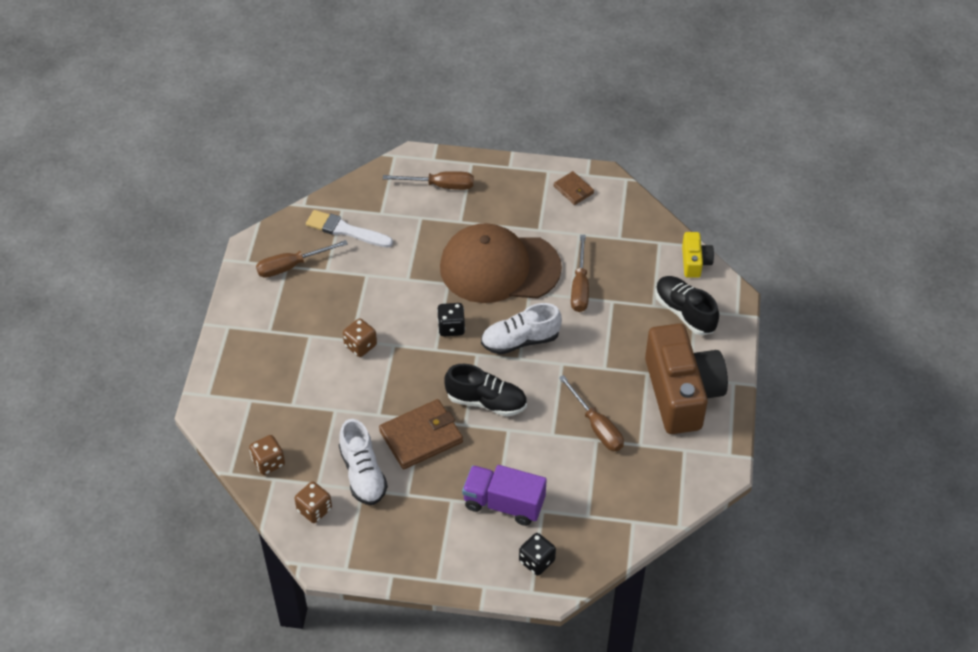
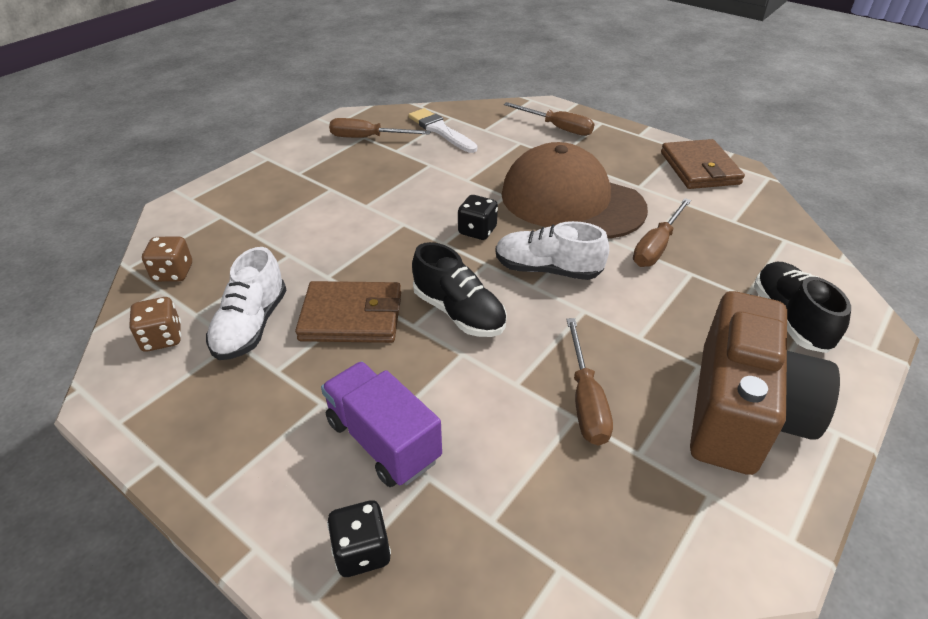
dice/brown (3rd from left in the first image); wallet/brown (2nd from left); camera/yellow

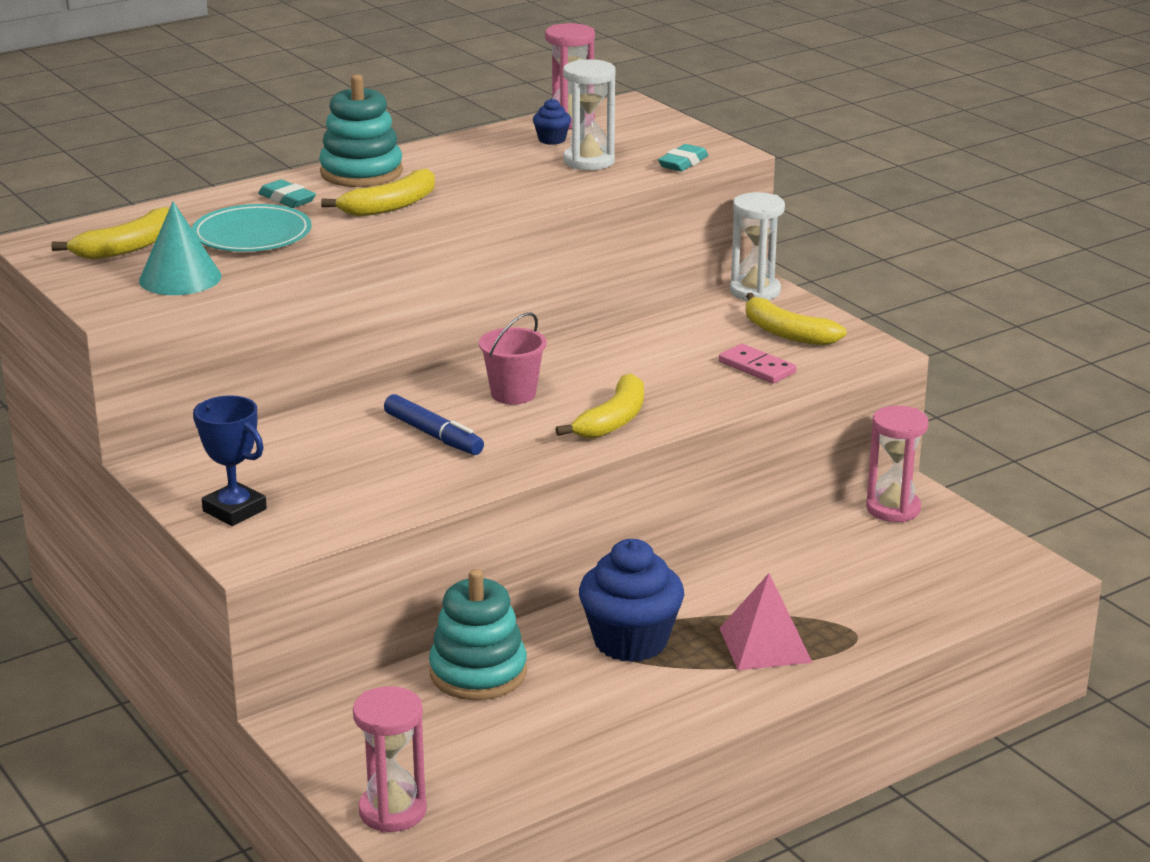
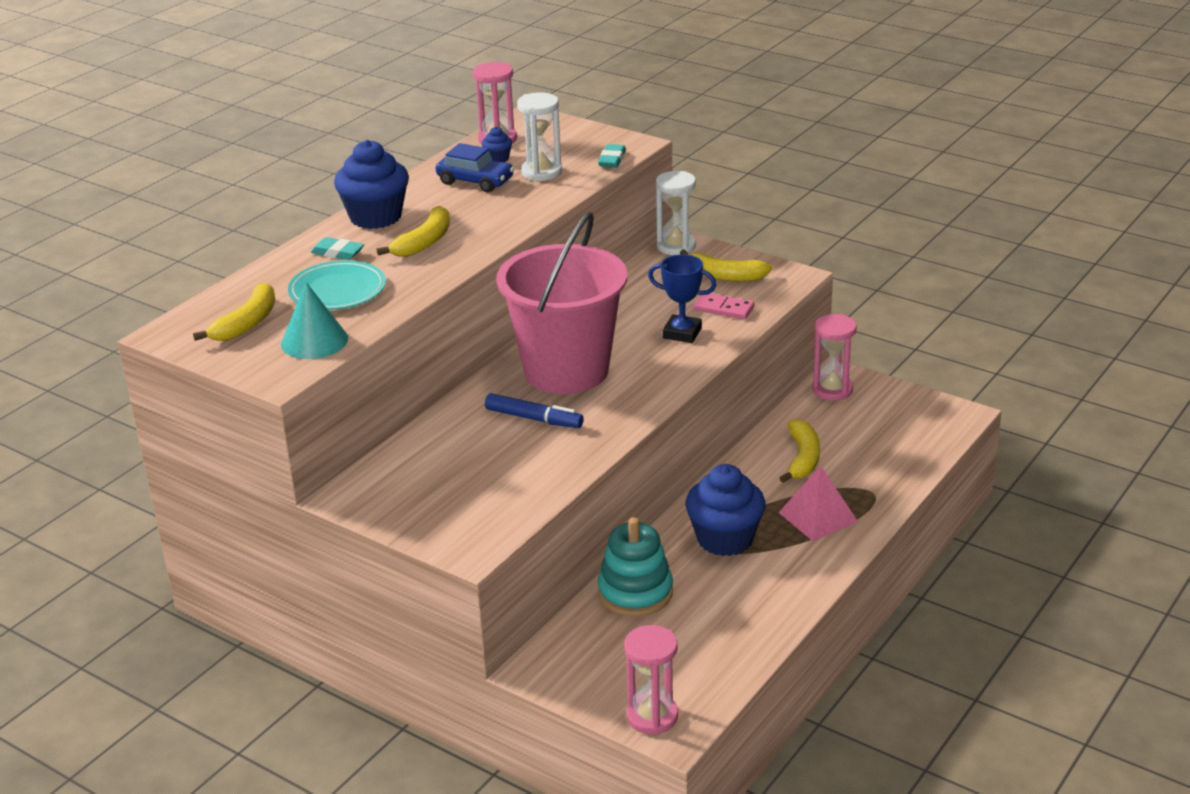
trophy/blue; cupcake/blue (1st from left); bucket/pink; banana/yellow (4th from left); car/blue

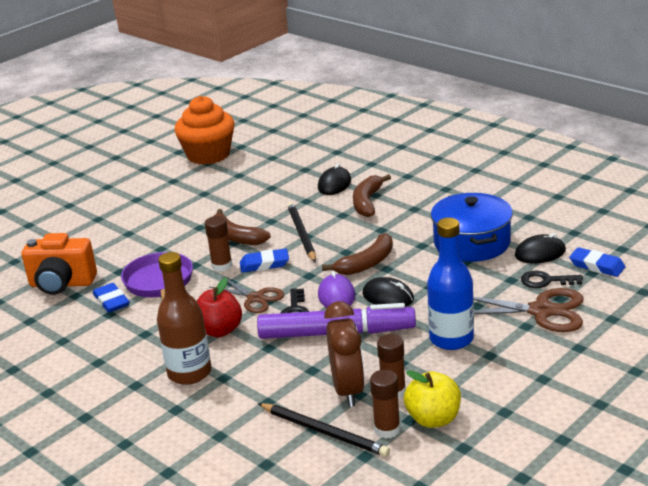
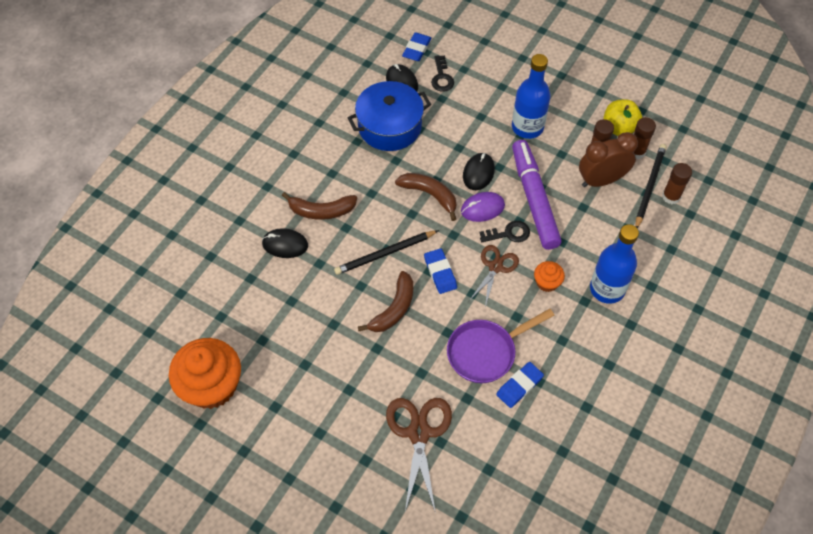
camera/orange; bottle/blue (2nd from left); cupcake/orange (2nd from left); glue stick/brown (3rd from left); scissors/brown (1st from left)

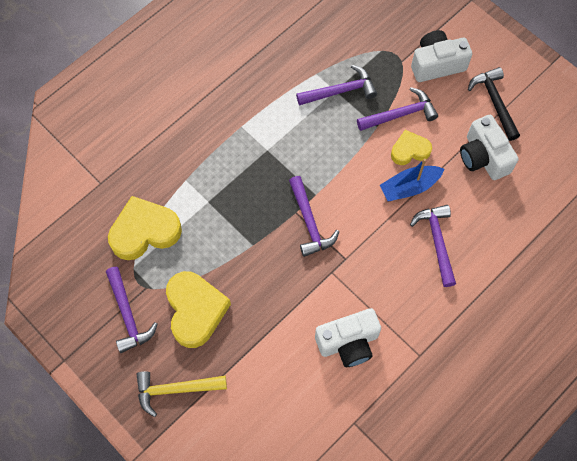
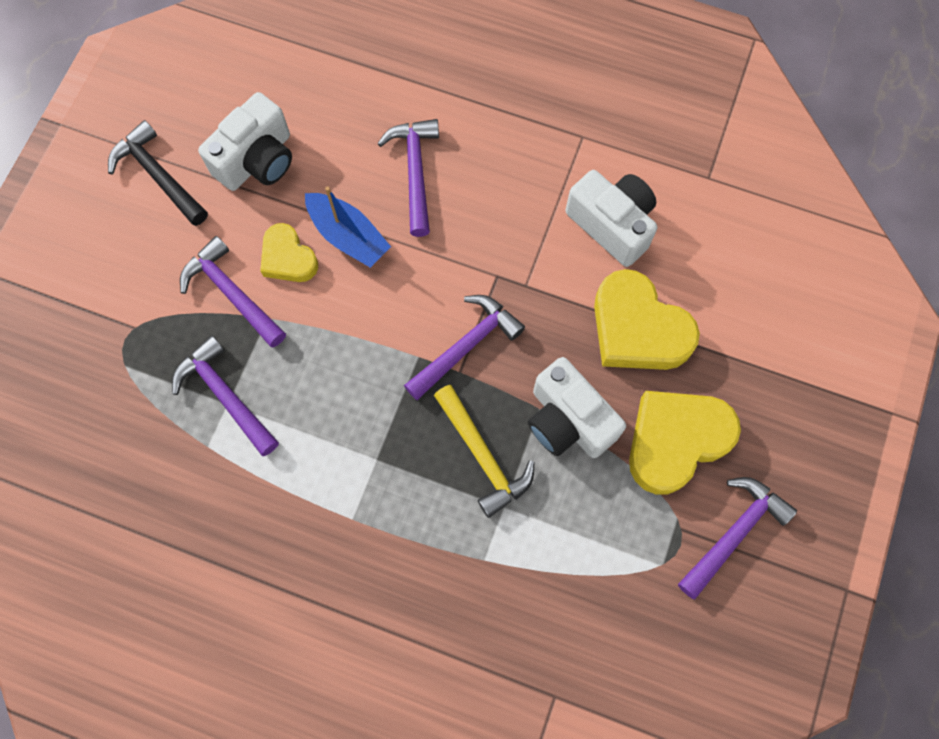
heart/yellow (2nd from left); hammer/yellow; hammer/purple (3rd from left); camera/white (2nd from left); hammer/black

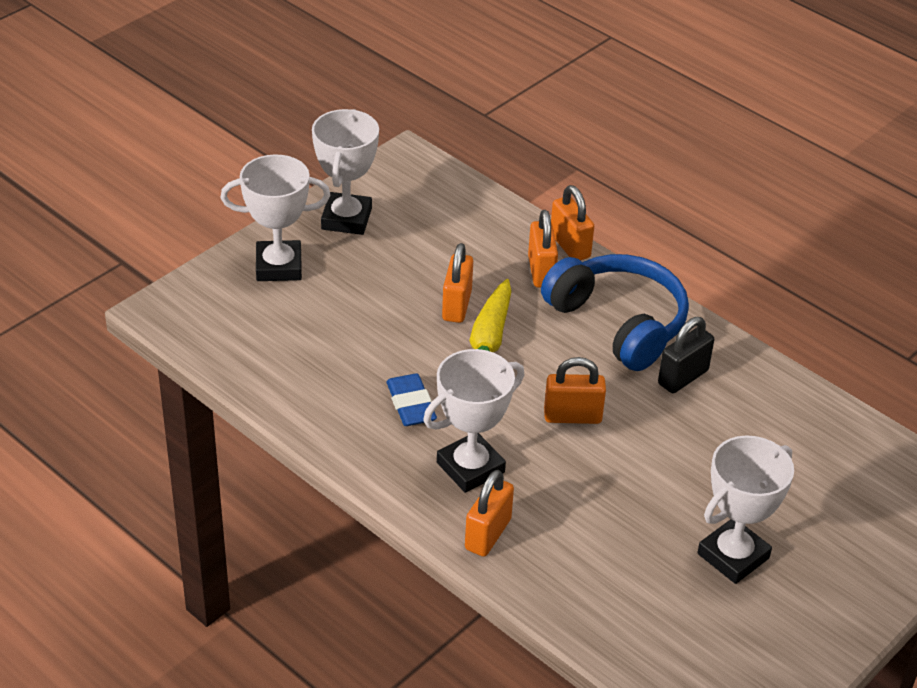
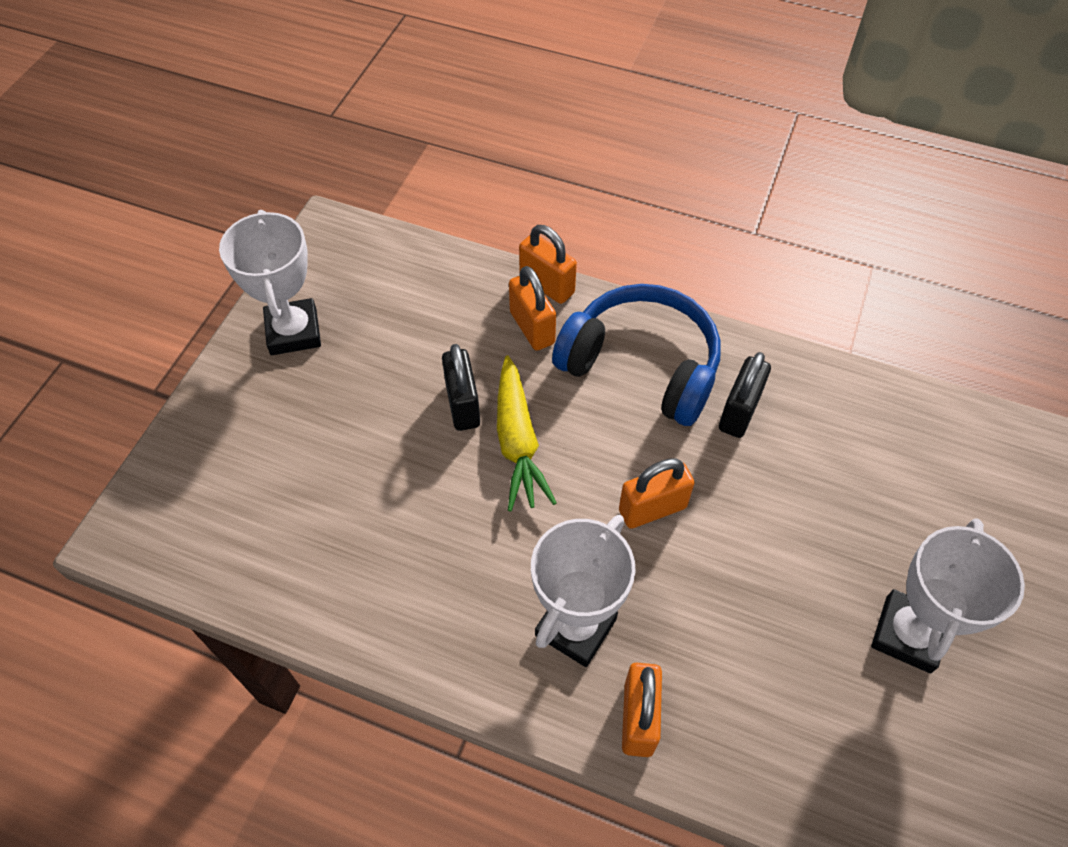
trophy/white (1st from left in the first image); eraser/blue; padlock/black (1st from left)

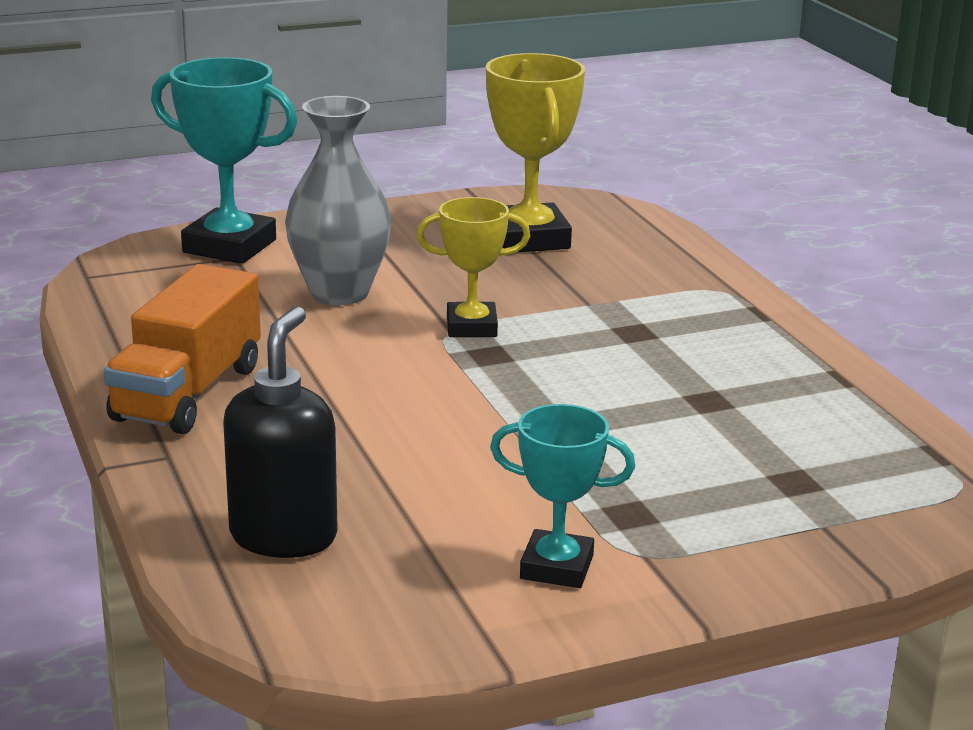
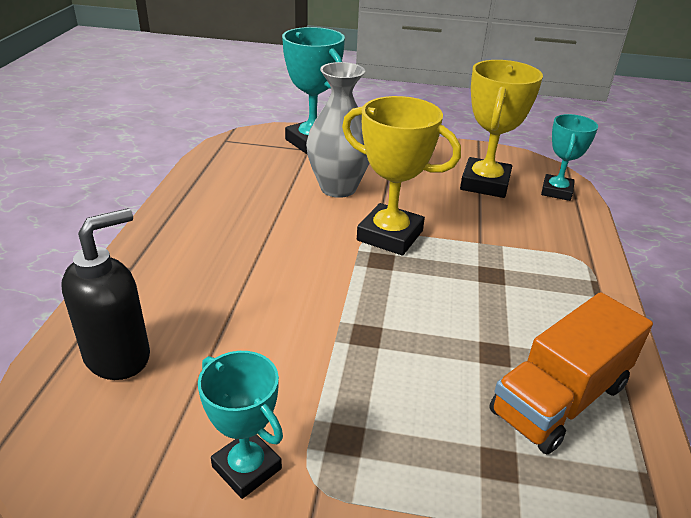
truck/orange; trophy/yellow (1st from left); trophy/turquoise (3rd from left)

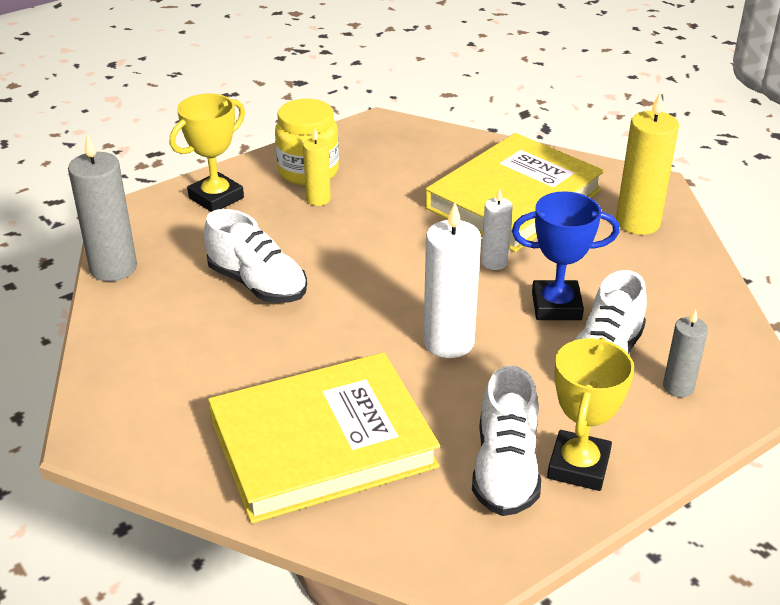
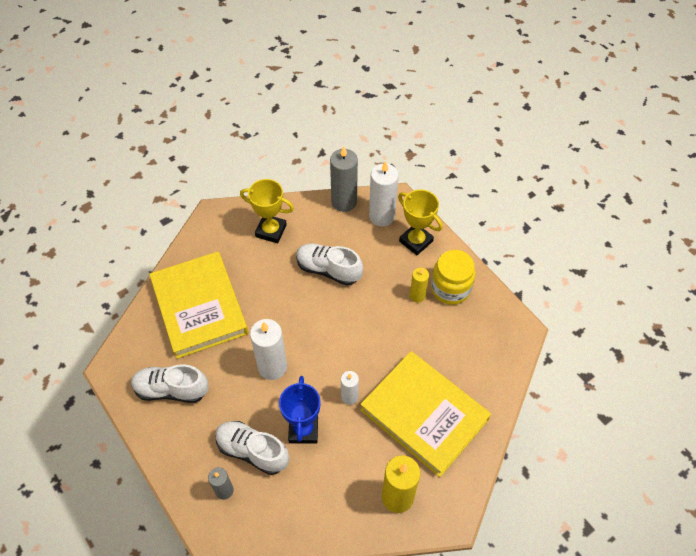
shoe/white (3rd from left); trophy/yellow (1st from left); candle/white (3rd from left)

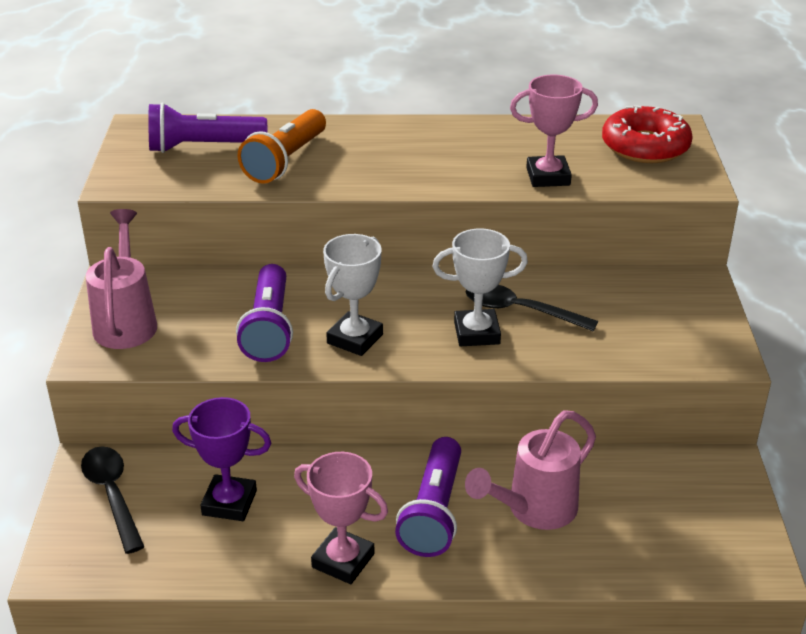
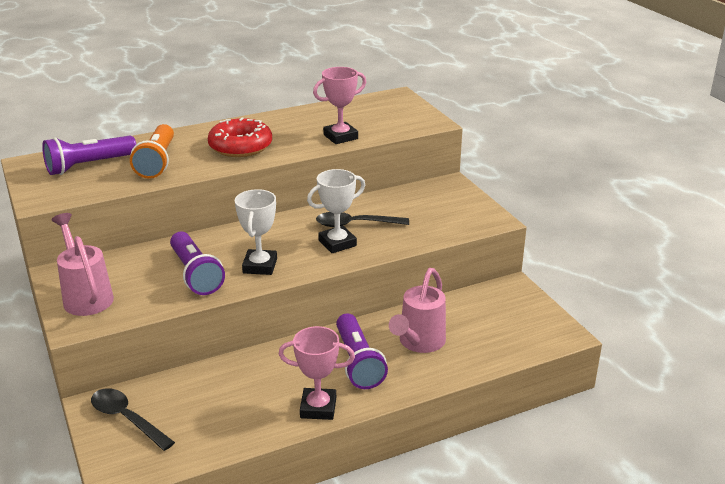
trophy/purple; donut/red

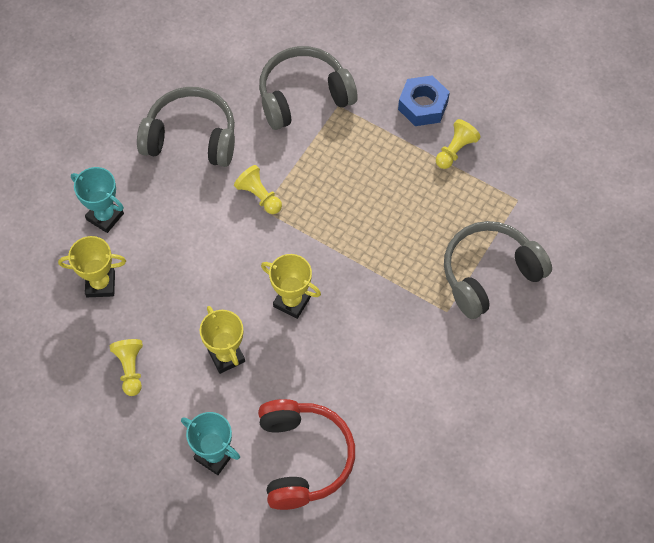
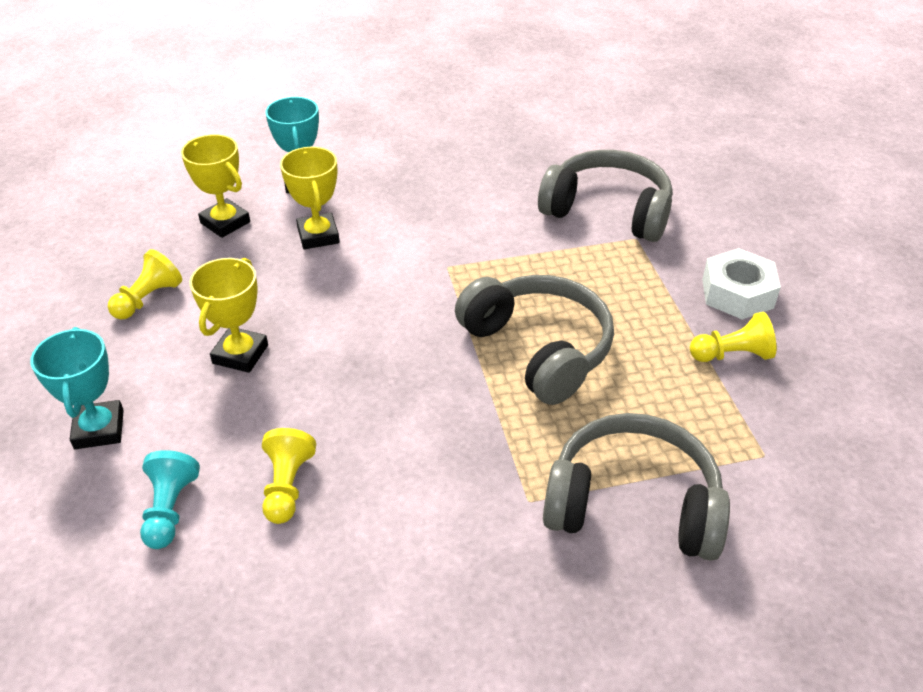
headphones/grey (1st from left); pawn/yellow (2nd from left); pawn/turquoise; trophy/yellow (3rd from left); nut/white

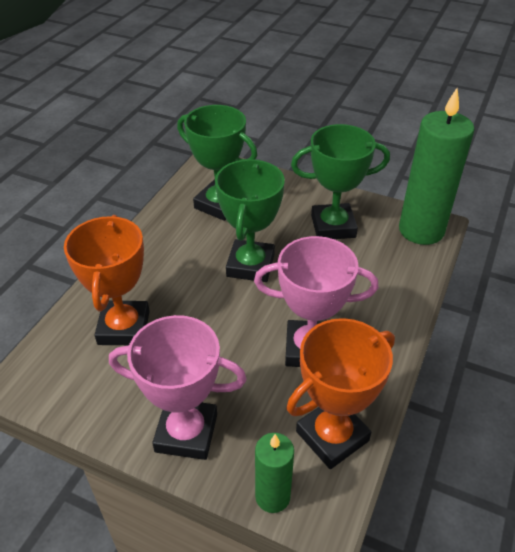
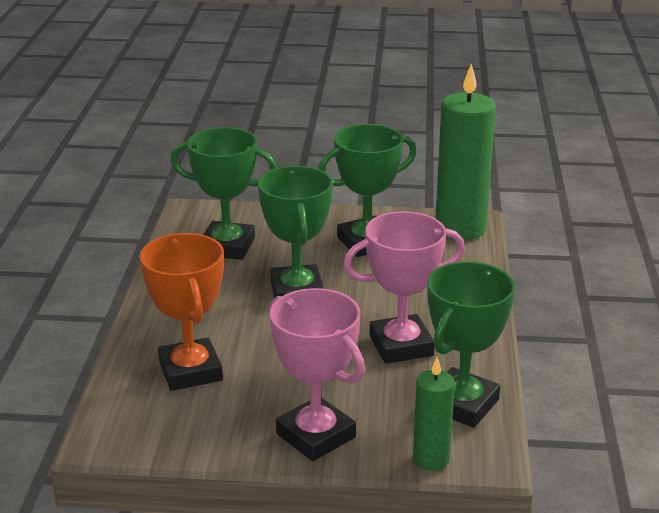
trophy/pink (1st from left); trophy/green (4th from left)

